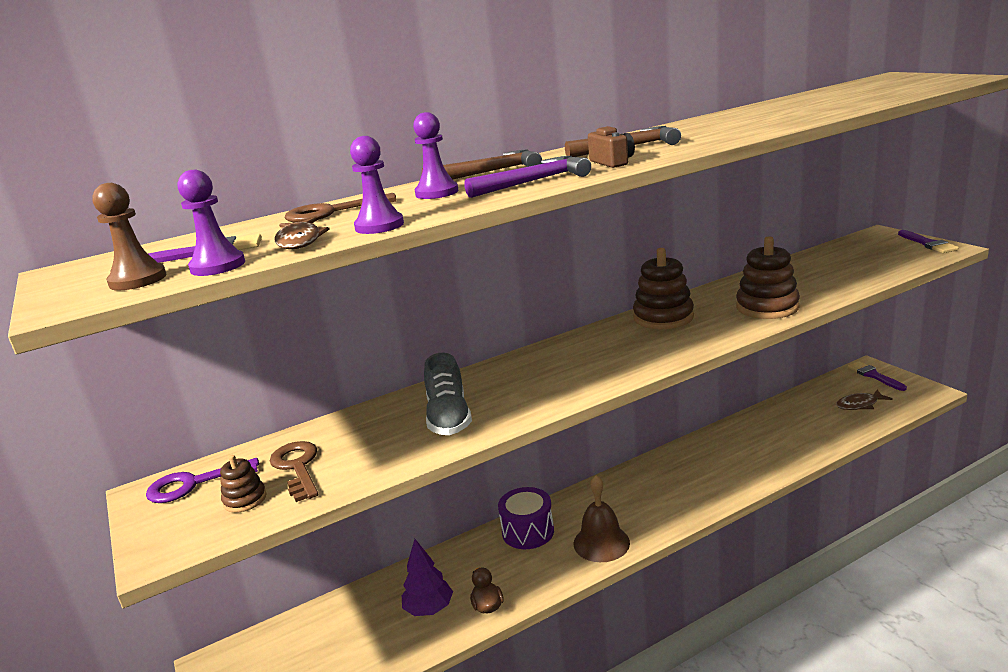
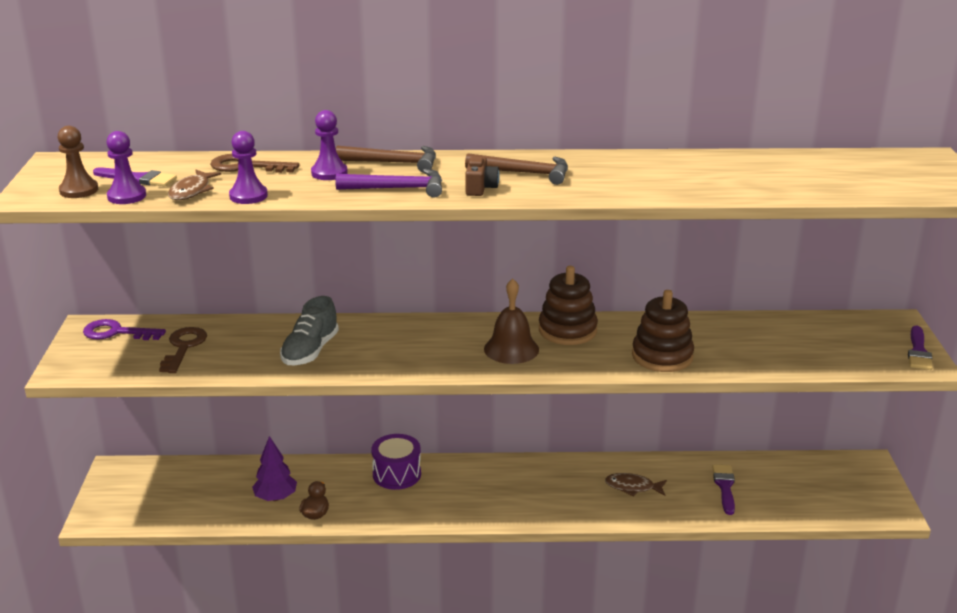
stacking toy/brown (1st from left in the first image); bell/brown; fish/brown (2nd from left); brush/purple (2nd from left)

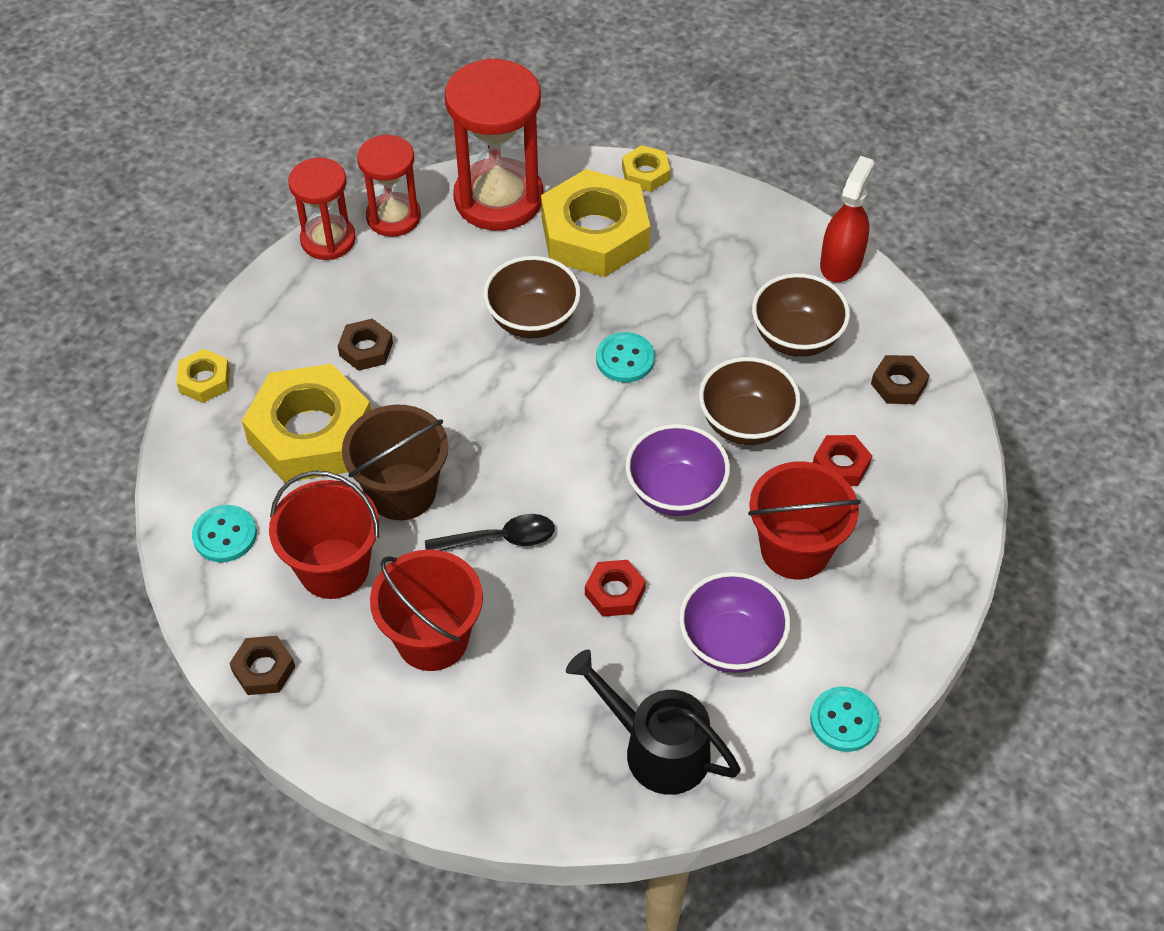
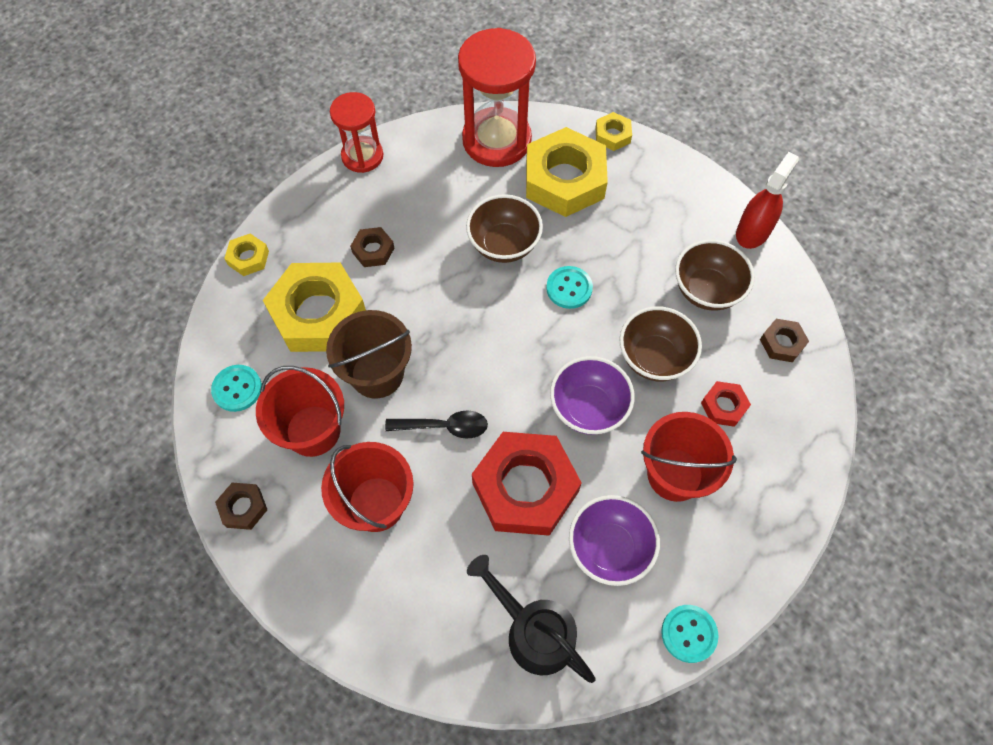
hourglass/red (2nd from left in the first image); nut/red (1st from left)

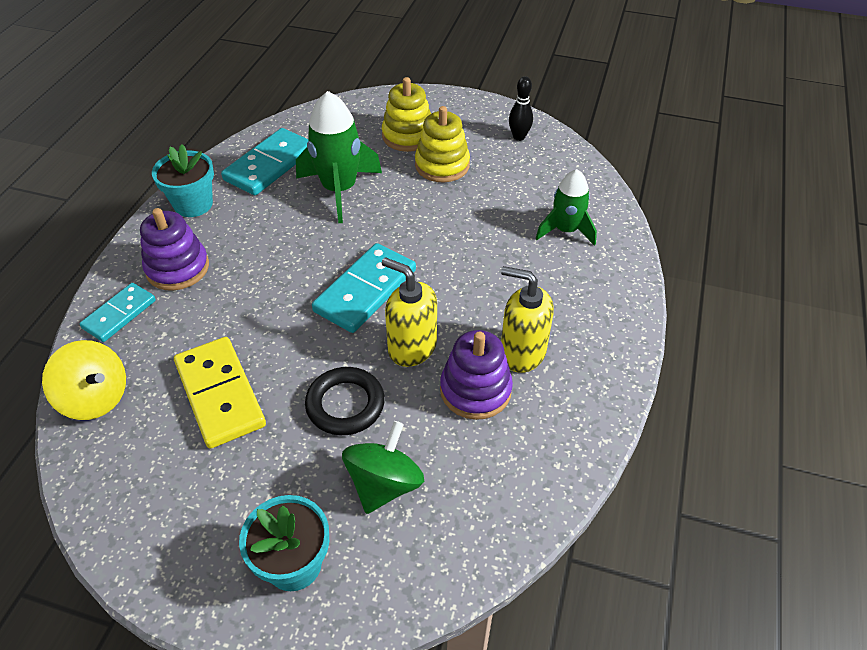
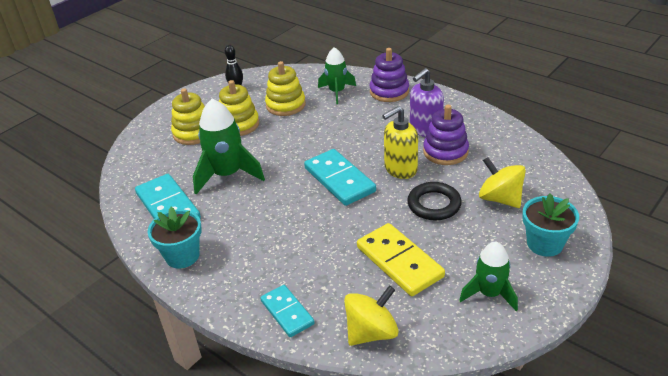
stacking toy/purple (1st from left); domino/yellow; spinning top/yellow (2nd from left); soap dispenser/purple; stacking toy/yellow (3rd from left); rocket/green (3rd from left)

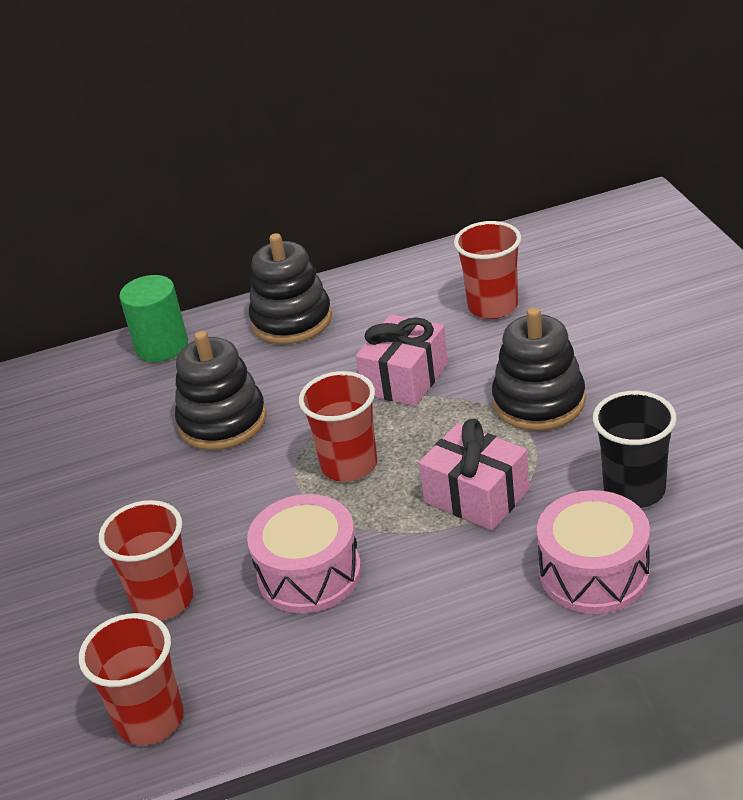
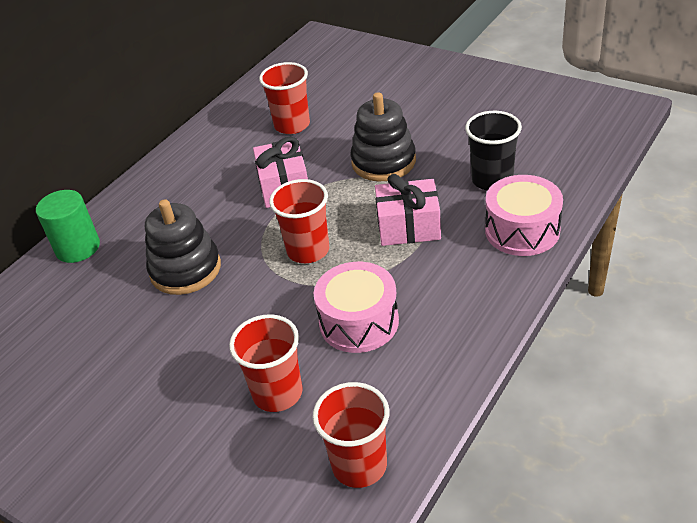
stacking toy/black (2nd from left in the first image)

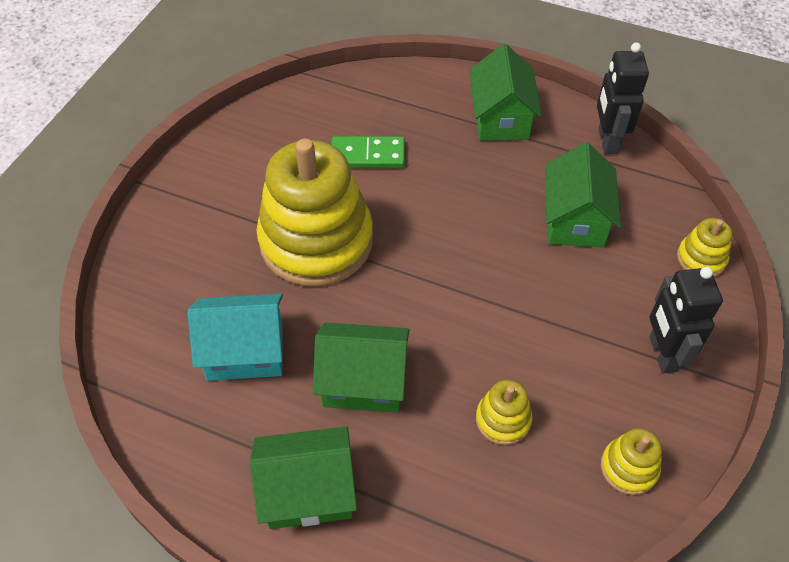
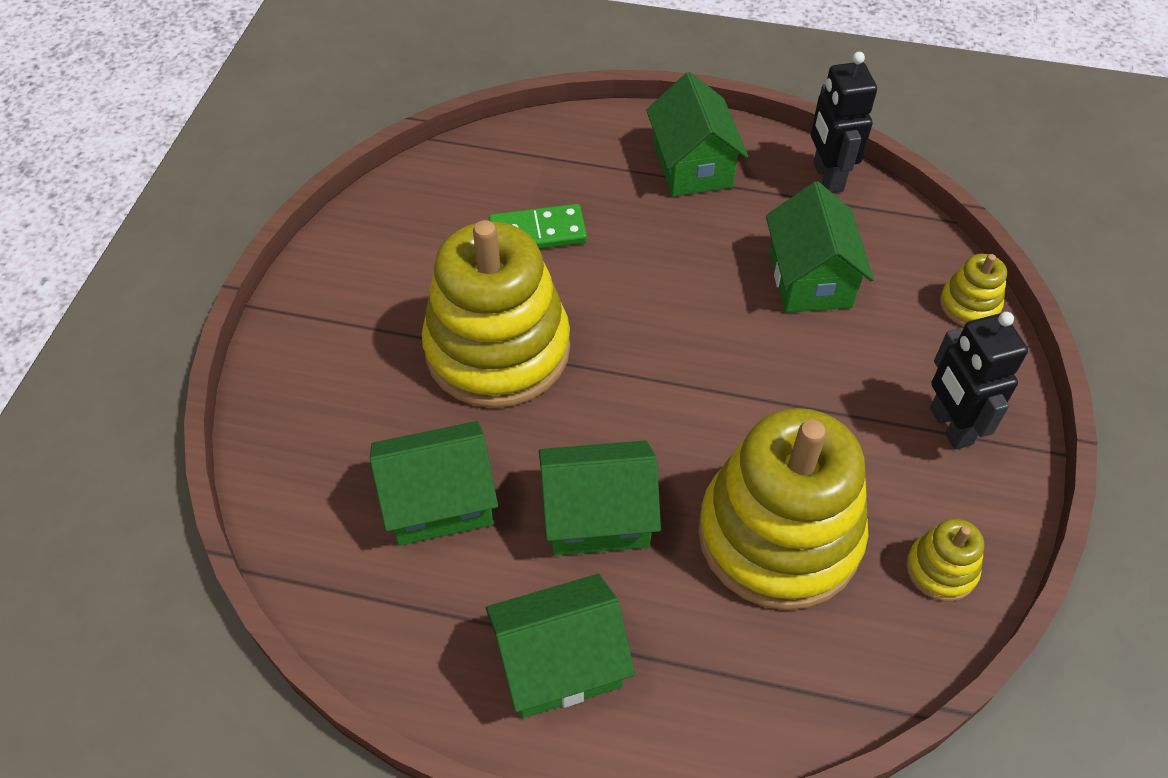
house/green (1st from left); stacking toy/yellow (2nd from left)

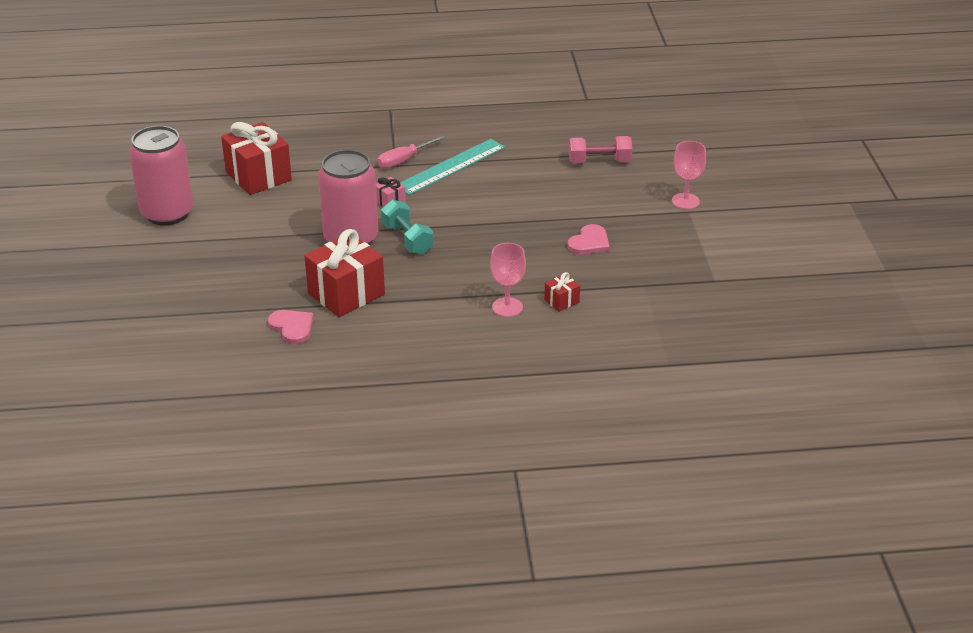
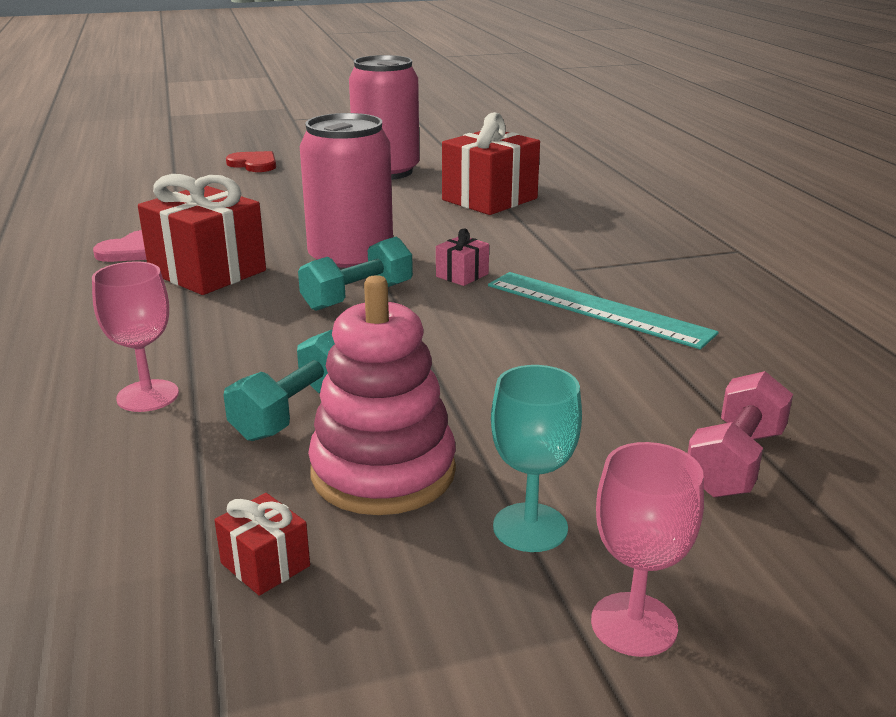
screwdriver/pink; gift/red (2nd from left); stacking toy/pink; dumbbell/pink; dumbbell/turquoise (1st from left); heart/red; goblet/turquoise

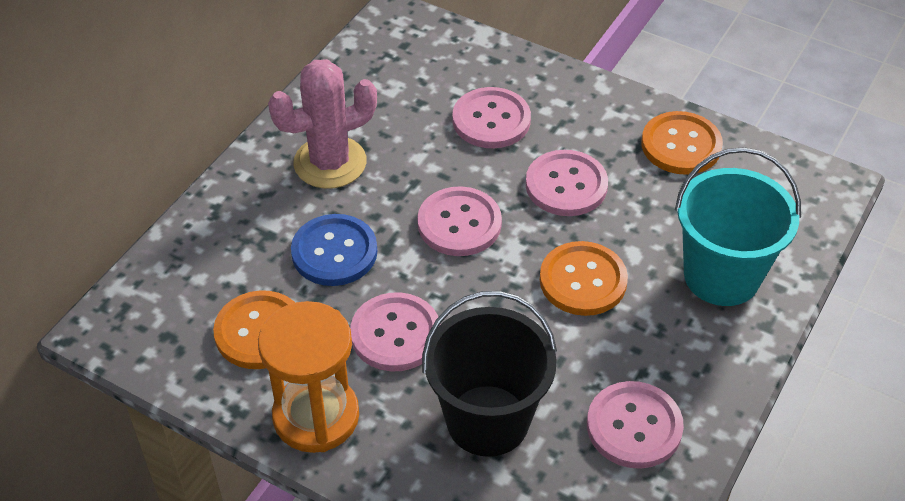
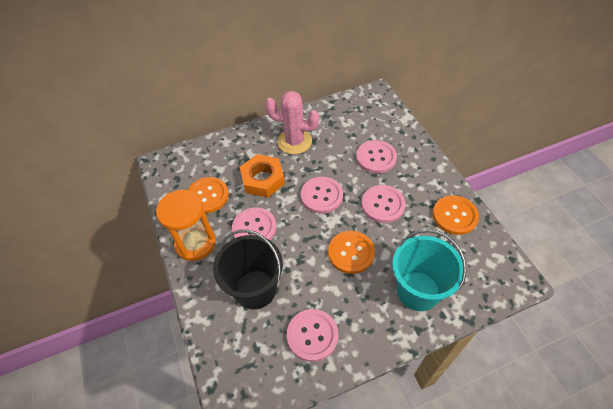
nut/orange

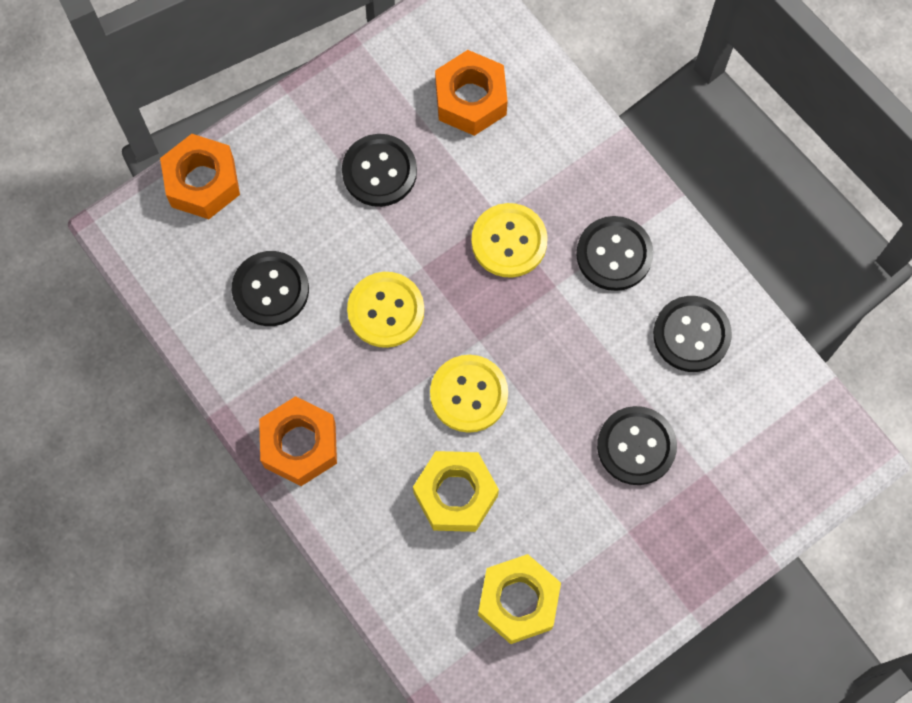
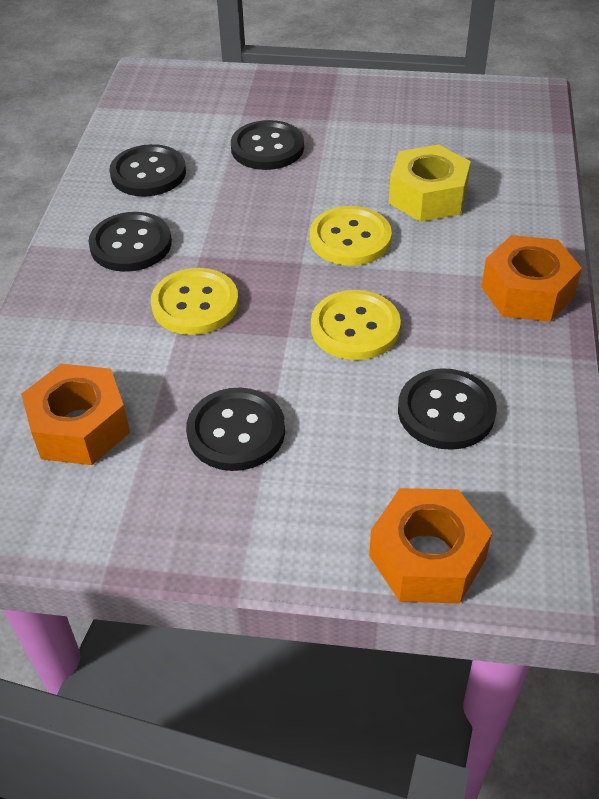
nut/yellow (2nd from left in the first image)

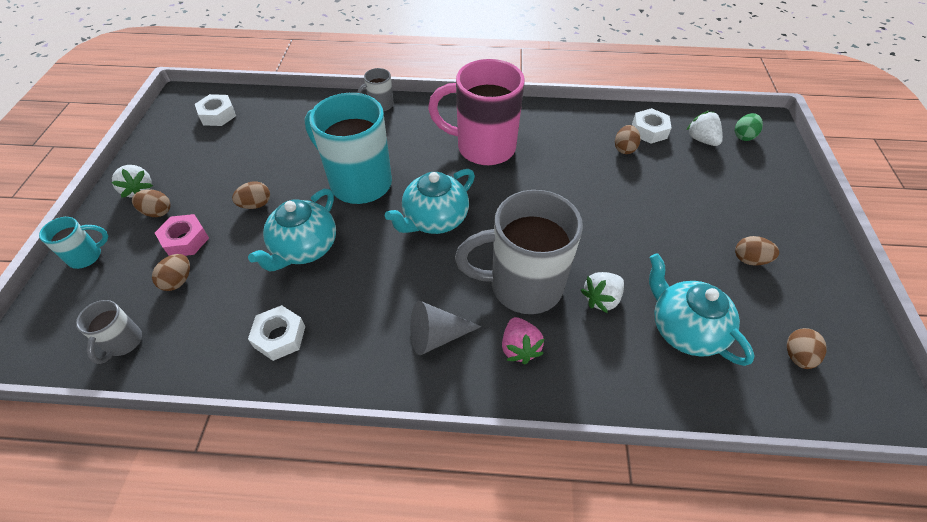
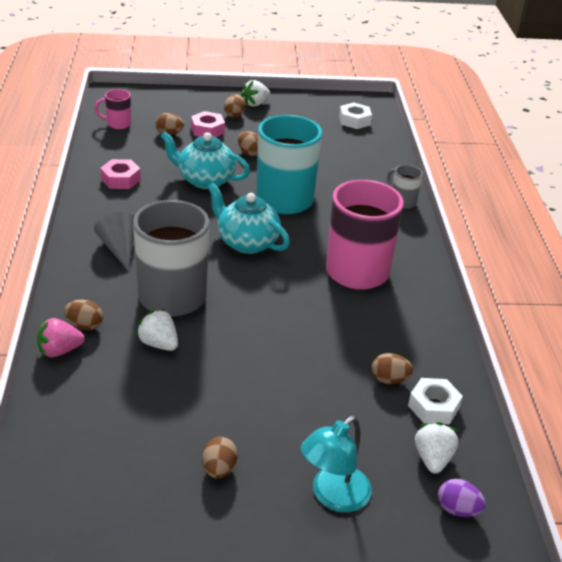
mug/turquoise (1st from left in the first image); mug/pink (1st from left); nut/pink (1st from left); strawberry/pink; teapot/turquoise (3rd from left in the first image); strawberry/white (3rd from left); egg/purple; egg/brown (1st from left); lamp/turquoise

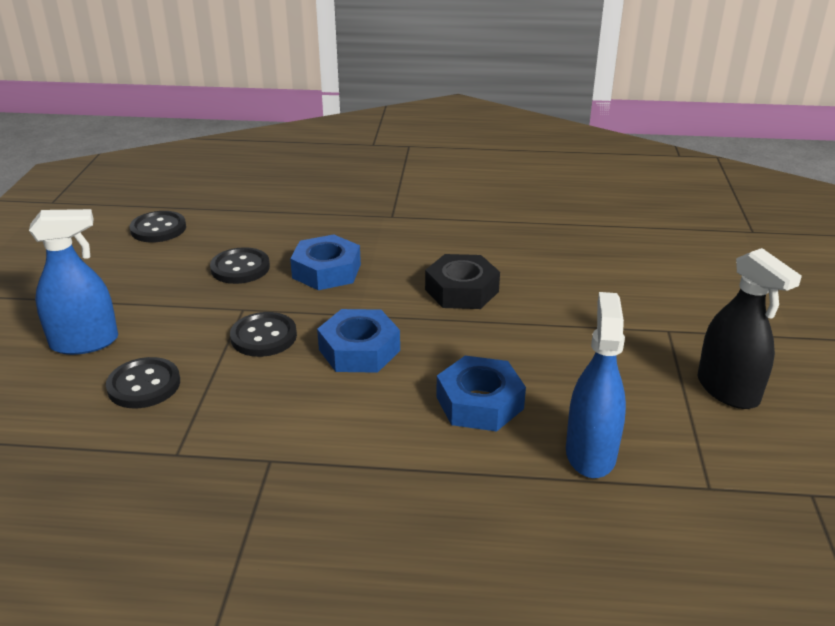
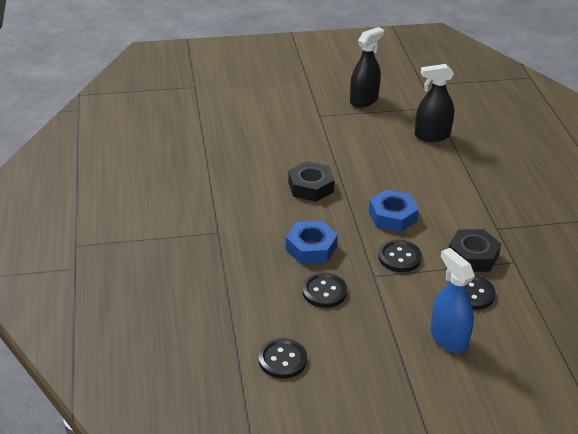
nut/blue (3rd from left in the first image); spray bottle/black (2nd from left); nut/black (2nd from left)

